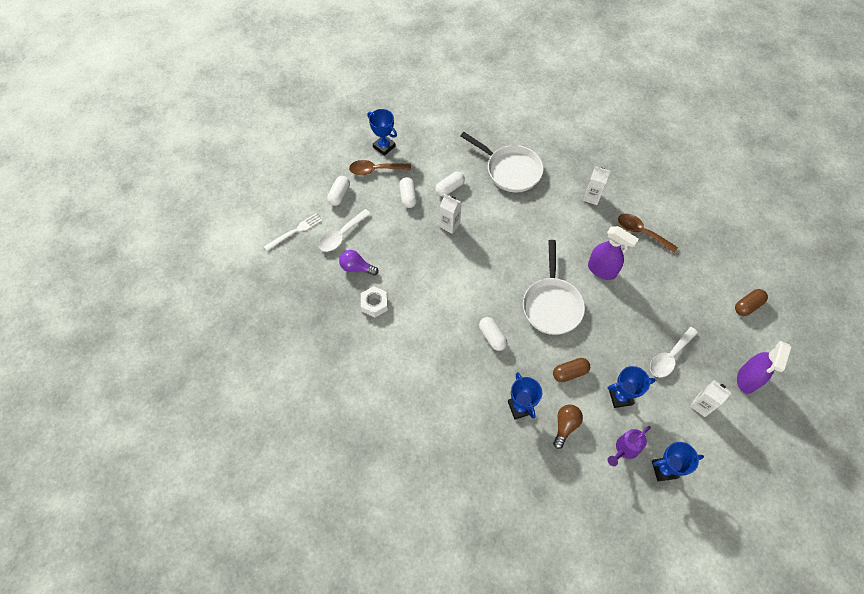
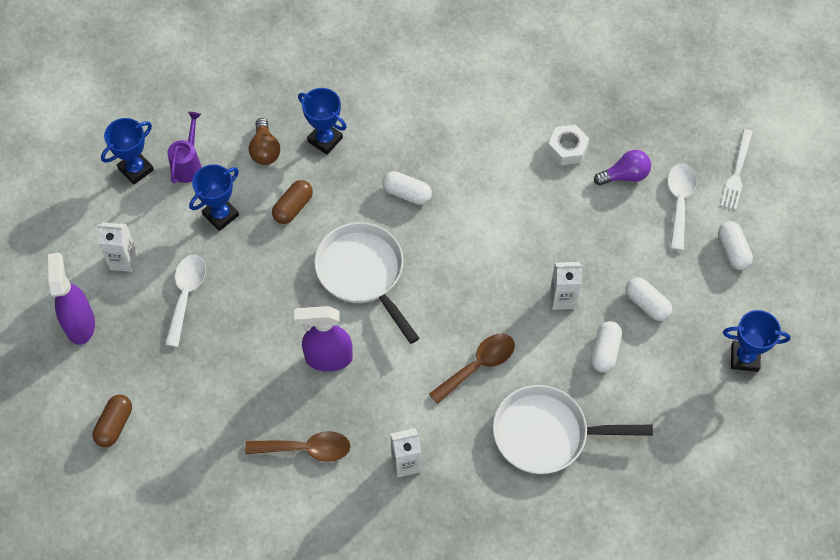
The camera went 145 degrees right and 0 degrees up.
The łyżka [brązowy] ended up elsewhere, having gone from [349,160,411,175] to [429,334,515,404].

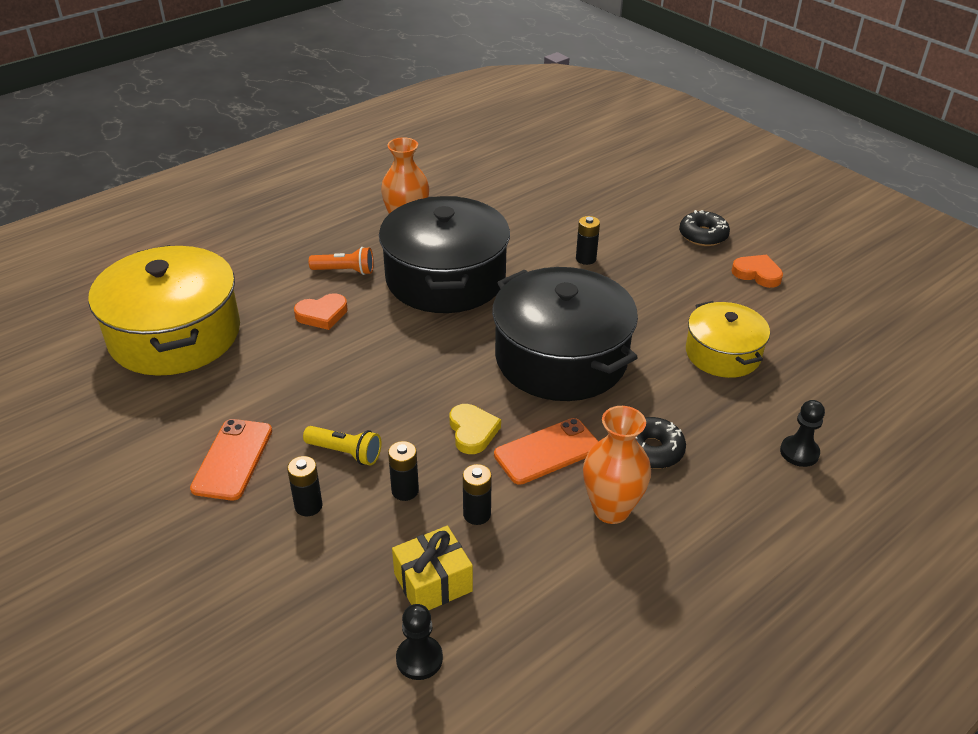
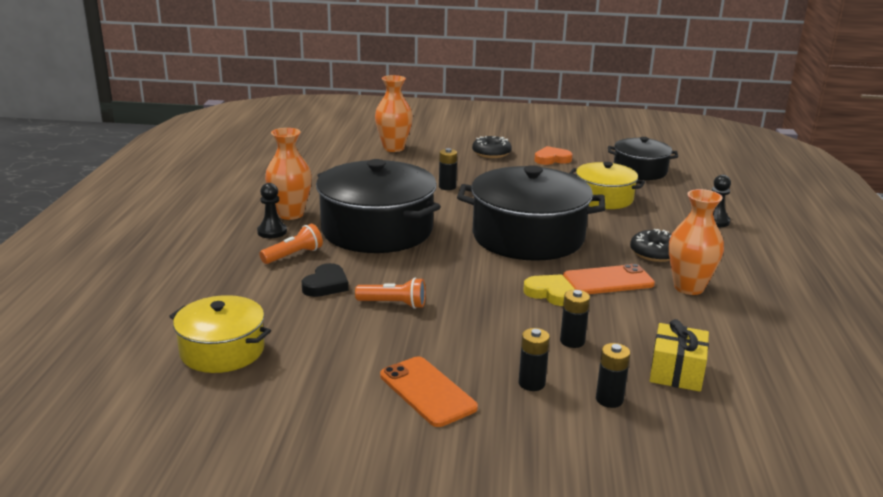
The camera went 45 degrees left and 15 degrees down.
The second view lost the latarka [żółty] at [303,426,381,465].
The second view gained the latarka [pomarańczowy] at [355,278,426,309].
The second view gained the wazon [pomarańczowy] at [375,75,413,152].
The second view gained the garnek [czarny] at [608,137,678,180].
The pionek [czarny] ended up elsewhere, having gone from [396,604,443,680] to [257,183,287,238].
The bateria [czarny] ended up elsewhere, having gone from [463,464,492,525] to [596,343,630,408].
What was the serce [pomarańczowy] at [294,293,348,330] turned into the serce [czarny] at [302,263,349,297].
The telefon [pomarańczowy] at [494,418,599,485] ended up facing another way, 60 degrees clockwise from before.
The size of the garnek [żółty] at [88,245,240,376] changed by a factor of 0.57.

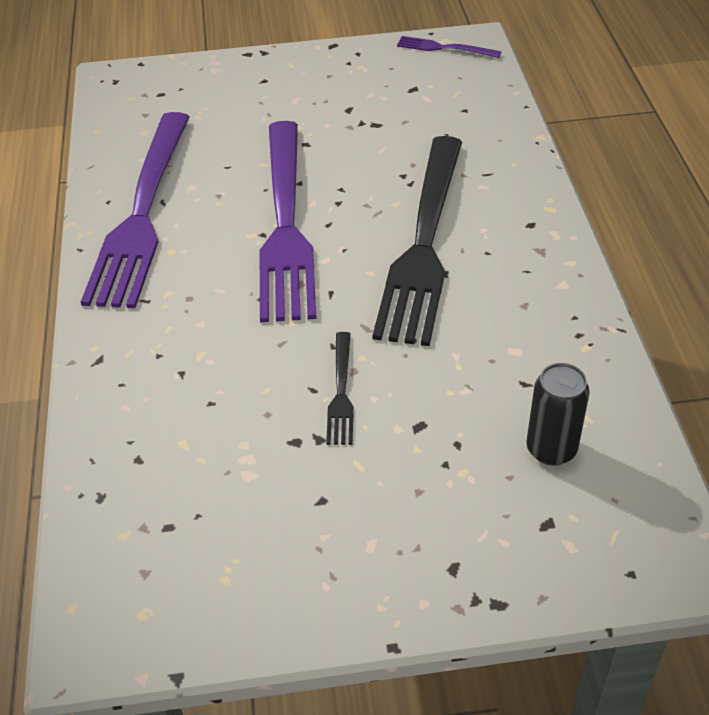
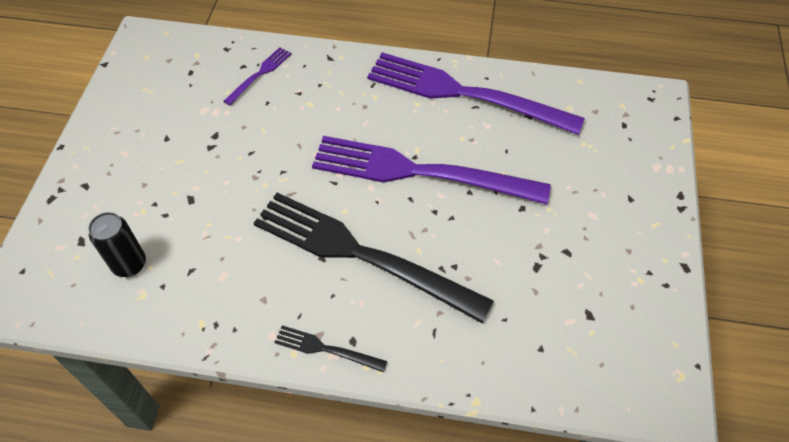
The camera went 105 degrees right and 10 degrees up.
The widelec [czarny] ended up elsewhere, having gone from [326,332,354,445] to [274,325,387,372].
The widelec [fioletowy] ended up elsewhere, having gone from [397,36,501,58] to [224,47,291,105].

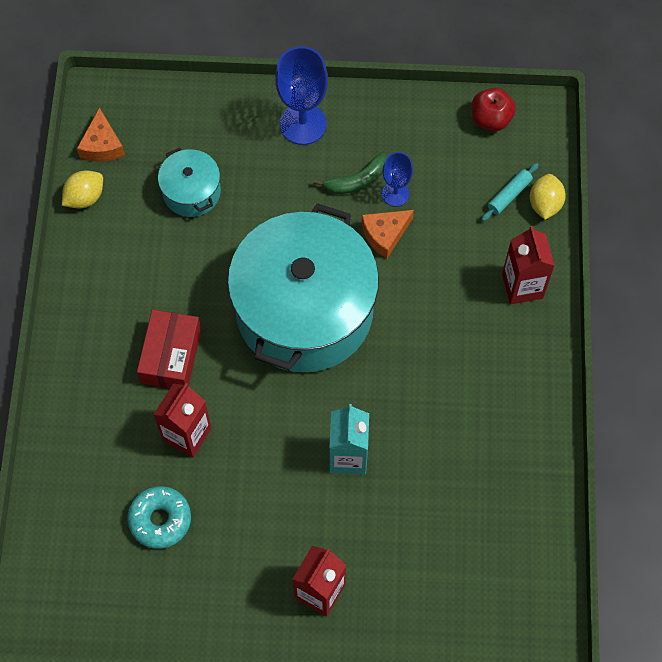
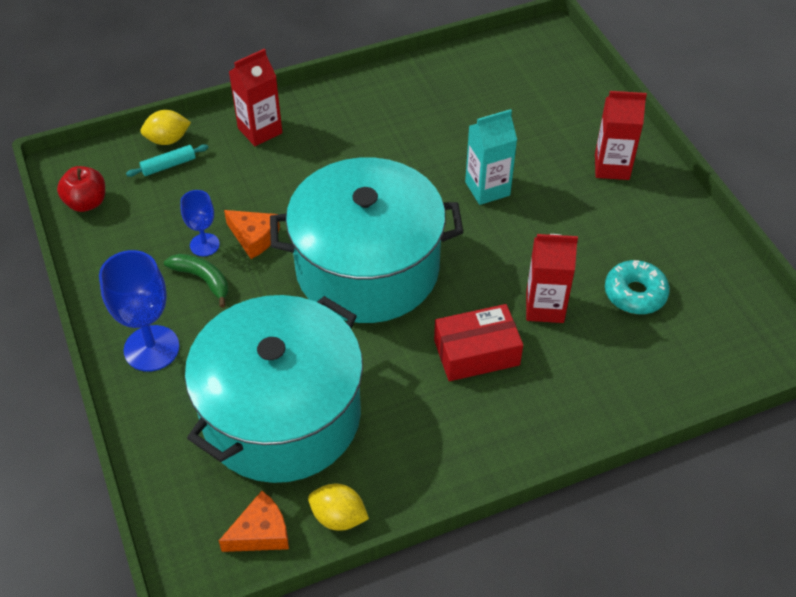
The camera went 115 degrees left and 15 degrees down.
The wałek do ciasta [turkusowy] at [481,163,539,221] ended up facing another way, 45 degrees counterclockwise from before.
The size of the garnek [turkusowy] at [158,147,221,217] changed by a factor of 2.27.

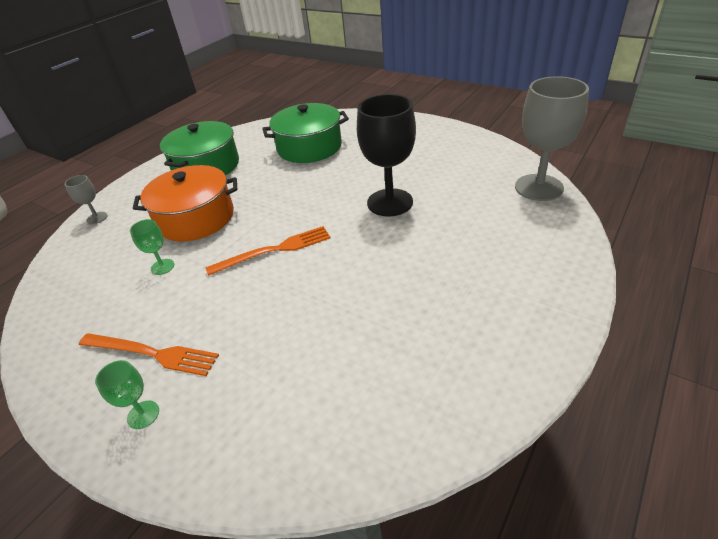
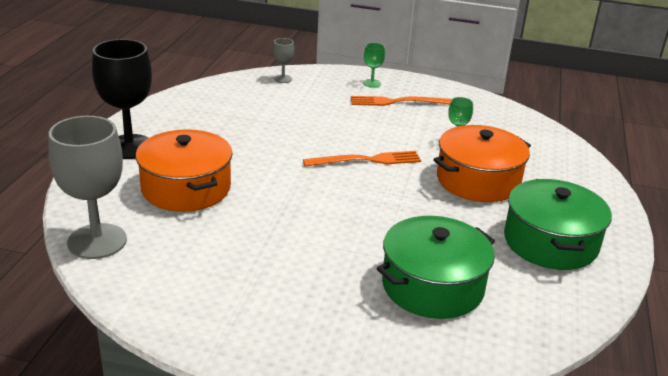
The camera went 155 degrees right and 10 degrees down.
The second view gained the garnek [pomarańczowy] at [136,129,232,212].
The kielich [szary] ended up elsewhere, having gone from [65,175,108,224] to [273,38,294,83].
The kielich [czarny] ended up elsewhere, having gone from [357,94,416,217] to [92,39,152,159].
The widelec [pomarańczowy] at [205,226,331,276] ended up facing another way, 150 degrees counterclockwise from before.

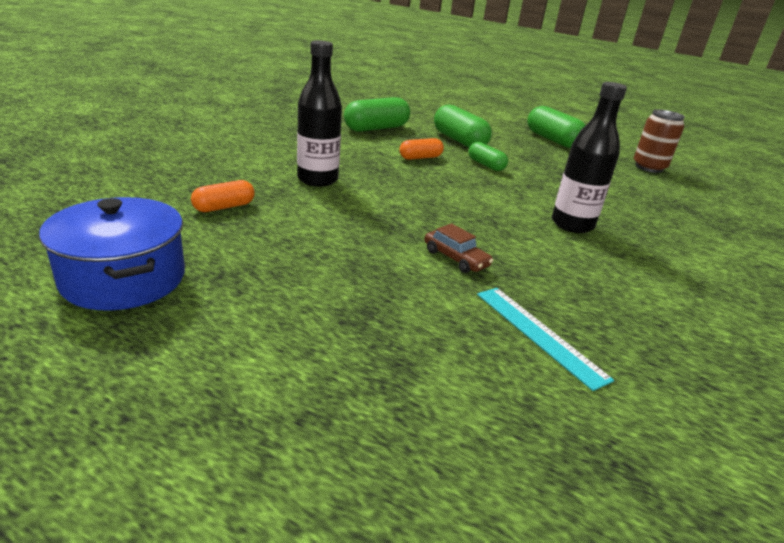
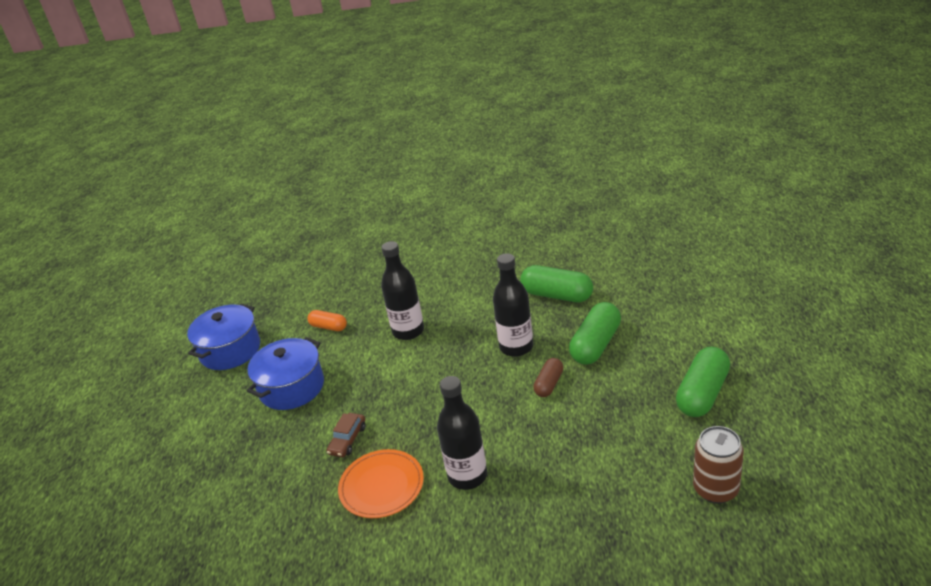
The camera went 70 degrees right and 5 degrees up.
The second view lost the linijka [turkusowy] at [477,288,614,391].
The second view gained the garnek [niebieski] at [247,337,324,410].
The second view gained the talerz [pomarańczowy] at [338,449,424,518].
Where the kapsułka [pomarańczowy] stood at [400,138,444,160], the butelka [czarny] came to stand at [493,253,533,357].
What was the kapsułka [zielony] at [469,142,508,171] turned into the kapsułka [brązowy] at [533,358,564,397].

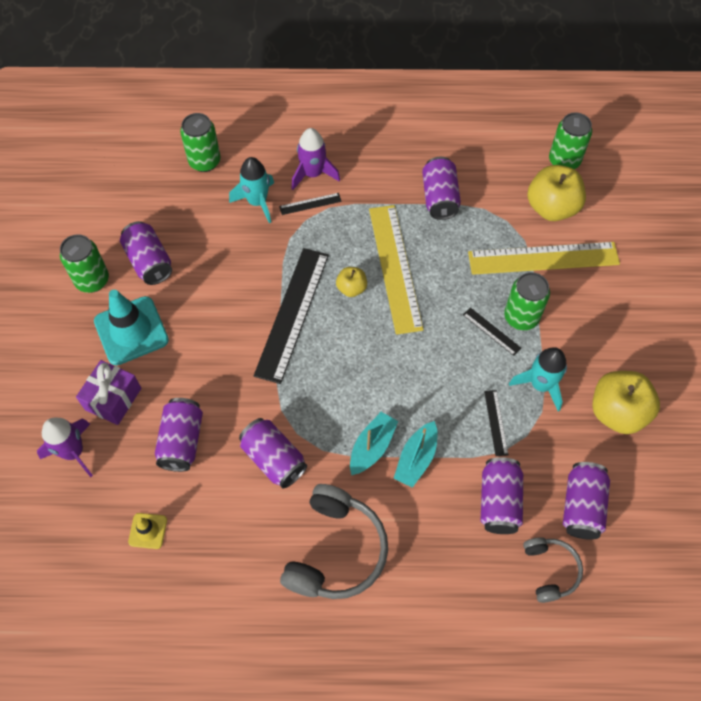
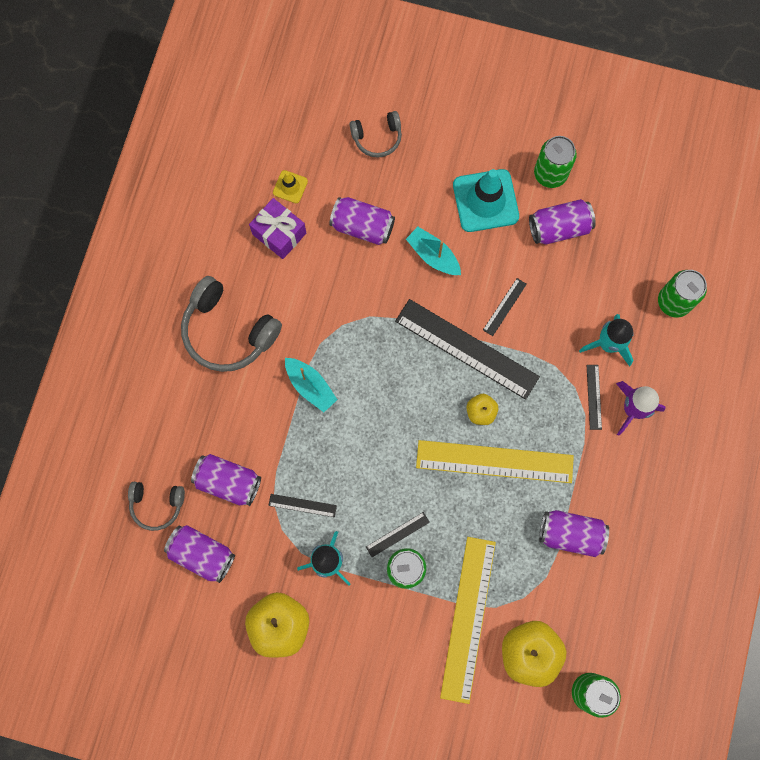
The camera went 105 degrees right and 15 degrees up.
The second view lost the puszka [fioletowy] at [239,418,307,488].
The second view gained the linijka [czarny] at [483,278,527,336].
The prezent [fioletowy] ended up elsewhere, having gone from [76,360,141,425] to [249,198,306,259].
The łódka [turkusowy] ended up elsewhere, having gone from [394,421,438,488] to [406,227,461,275].
Where the rakieta [fioletowy] stood at [37,418,93,477], the słuchawki [szary] came to stand at [350,111,402,158].

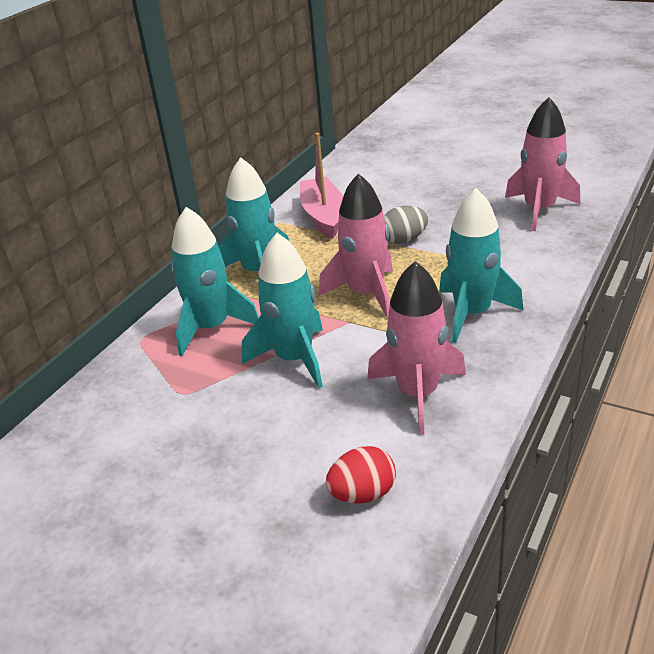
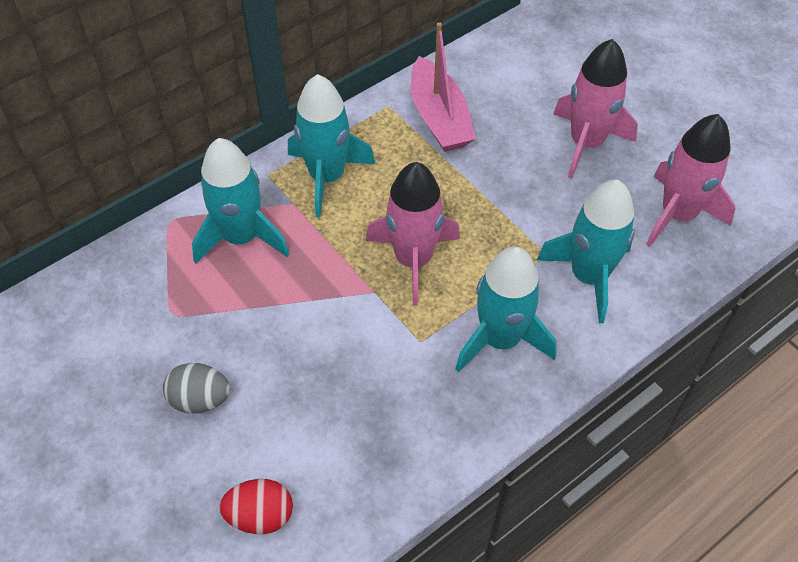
The camera went 20 degrees right and 20 degrees up.
The rakieta [turkusowy] ended up elsewhere, having gone from [242,233,323,388] to [537,180,635,323].
The rakieta [różowy] ended up elsewhere, having gone from [367,261,466,434] to [553,39,638,179].
The jajko [szary] ended up elsewhere, having gone from [384,205,428,244] to [163,363,230,414].
The łódka [różowy] at [300,133,343,239] ended up facing another way, 150 degrees clockwise from before.

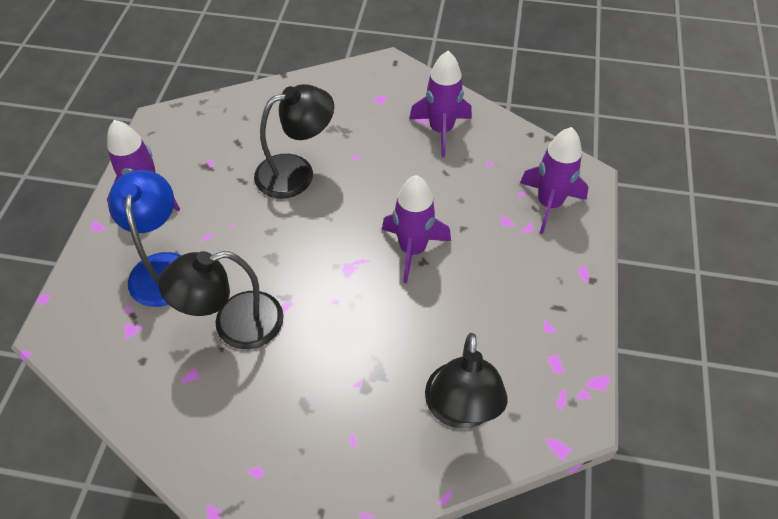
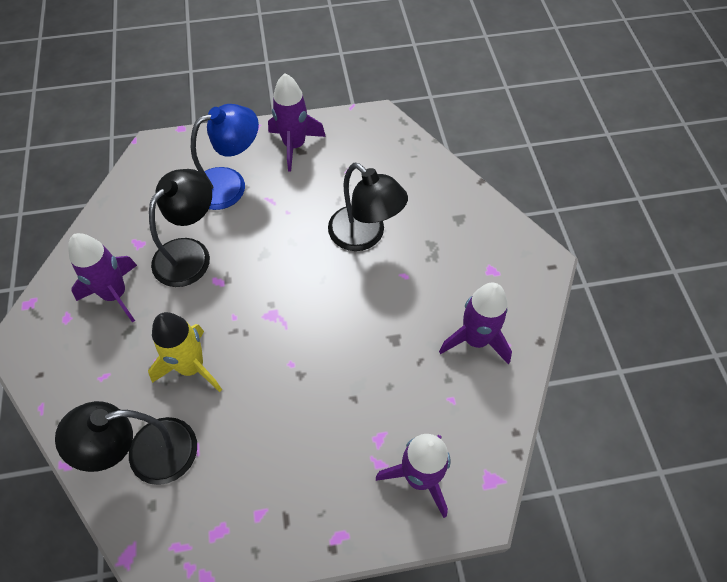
The camera went 70 degrees right and 5 degrees up.
The second view gained the rakieta [żółty] at [148,312,222,392].
The rakieta [fioletowy] ended up elsewhere, having gone from [382,175,451,283] to [68,233,137,322].
The lampka [czarny] at [158,251,284,349] ended up facing another way, 75 degrees clockwise from before.

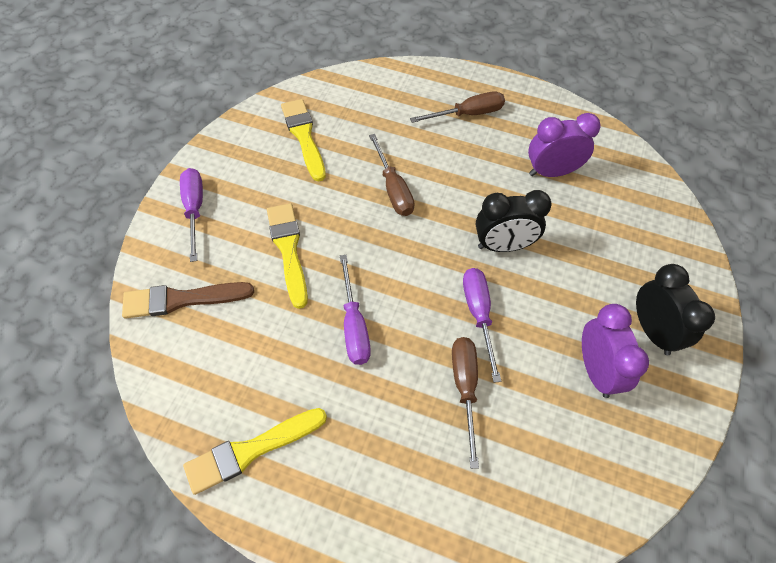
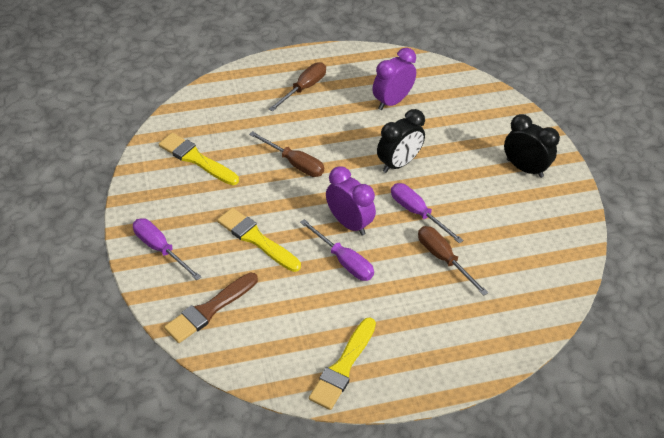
The camera went 35 degrees left and 10 degrees down.
The budzik [fioletowy] ended up elsewhere, having gone from [582,304,649,398] to [326,166,376,235].

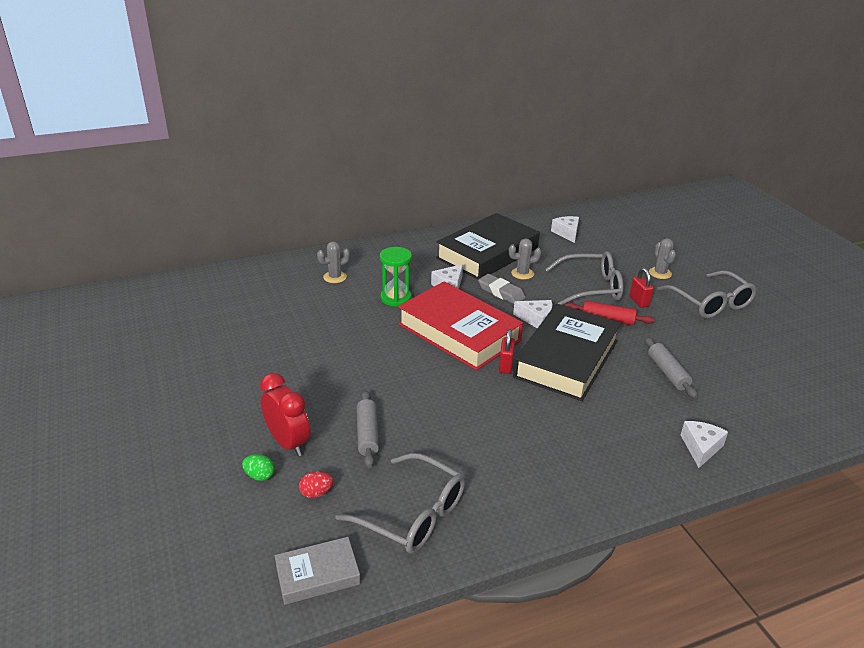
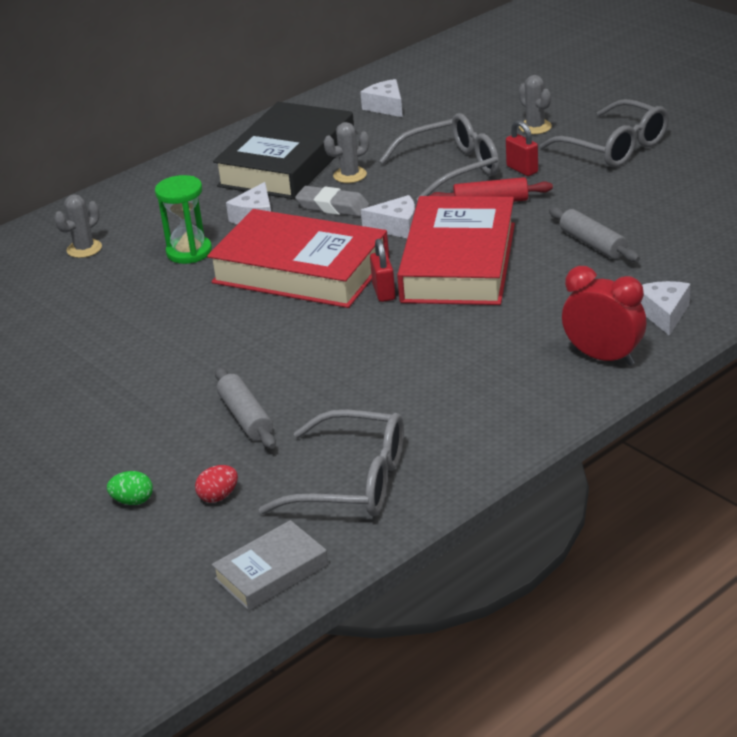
The camera went 15 degrees left and 0 degrees up.
The budzik [czerwony] ended up elsewhere, having gone from [260,373,310,456] to [562,266,646,366].
What was the książka [czarny] at [513,304,621,401] turned into the książka [czerwony] at [397,196,515,305].

